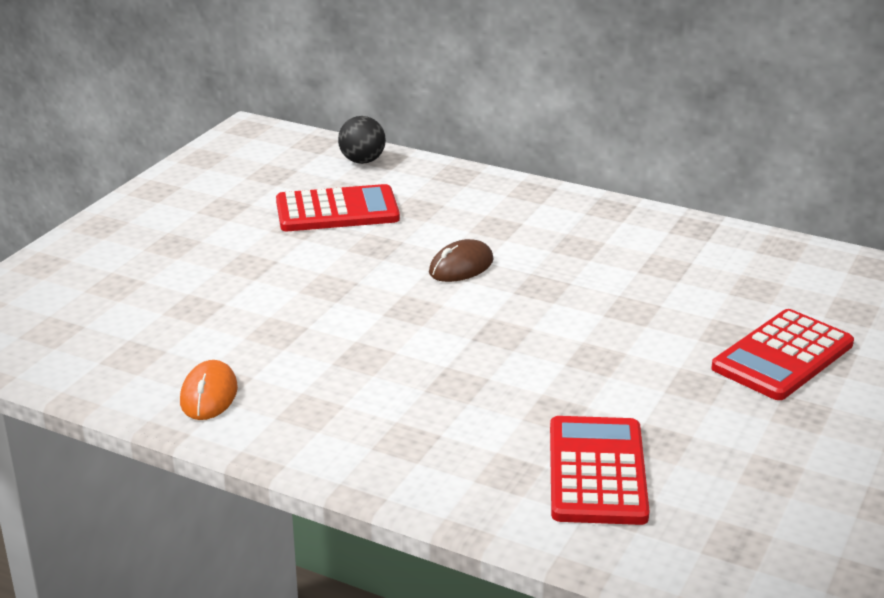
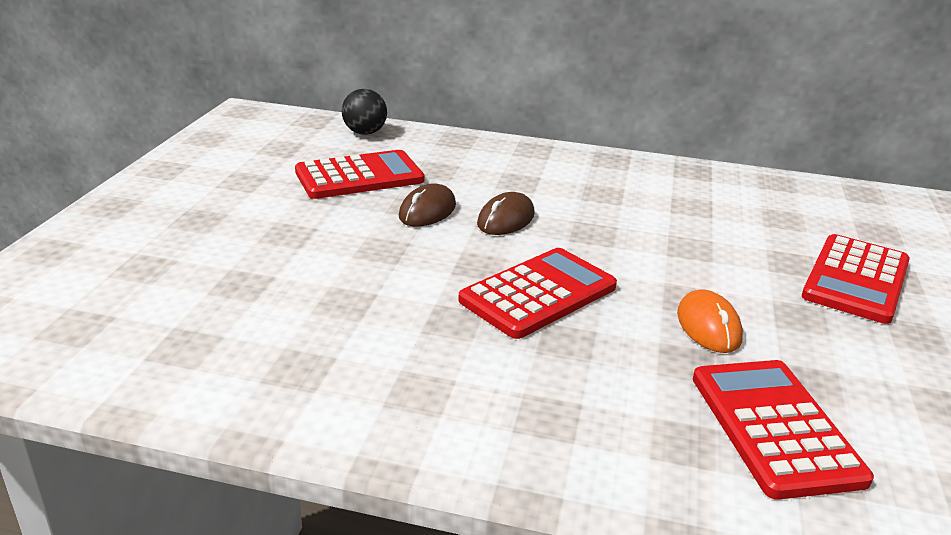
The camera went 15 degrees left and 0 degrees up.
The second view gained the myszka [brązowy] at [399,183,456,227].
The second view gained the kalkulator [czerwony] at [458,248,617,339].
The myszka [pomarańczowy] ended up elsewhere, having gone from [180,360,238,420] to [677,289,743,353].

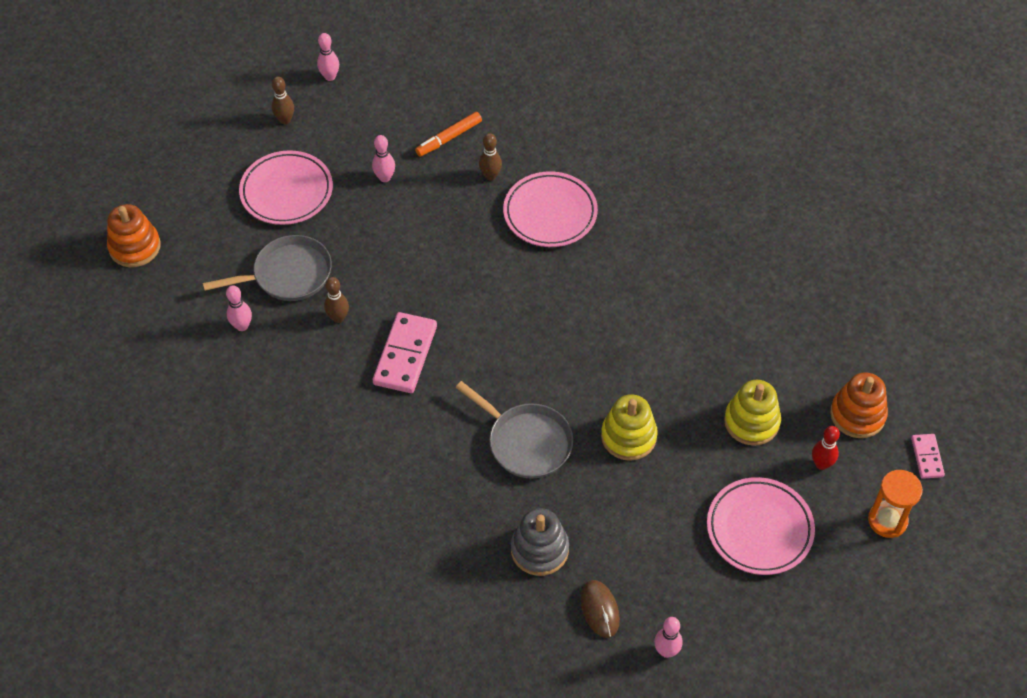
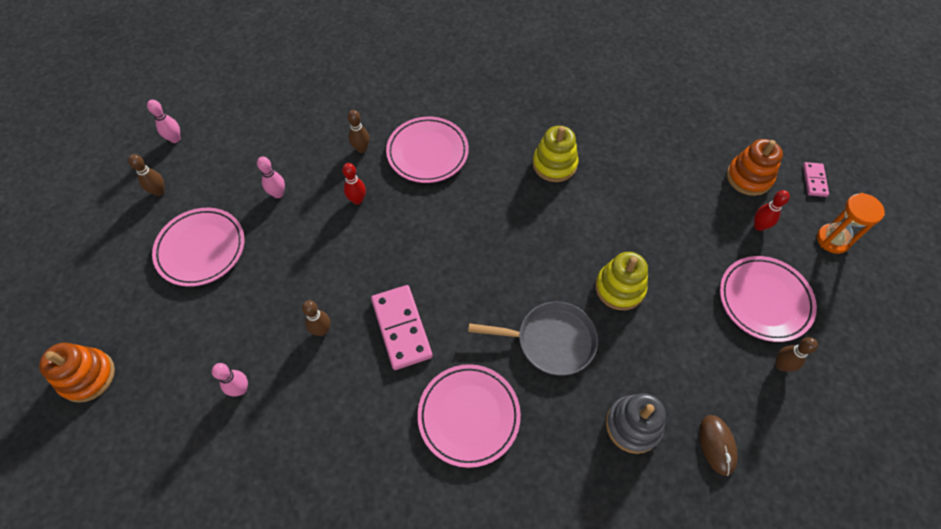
The camera went 35 degrees left and 5 degrees up.
The second view lost the patelnia [szary] at [203,235,332,301].
The second view lost the flamaster [pomarańczowy] at [415,112,482,157].
The second view lost the kręgiel [różowy] at [654,617,683,658].
The second view gained the kręgiel [czerwony] at [342,163,366,205].
The second view gained the talerz [różowy] at [417,364,521,468].
The second view gained the kręgiel [brązowy] at [775,337,818,372].
The zabawka nakładanka [żółty] ended up elsewhere, having gone from [724,380,781,446] to [533,126,579,182].
The myszka [brązowy] at [580,580,620,638] ended up facing another way, 45 degrees clockwise from before.
The kostka domina [różowy] at [911,434,945,479] ended up facing another way, 45 degrees clockwise from before.

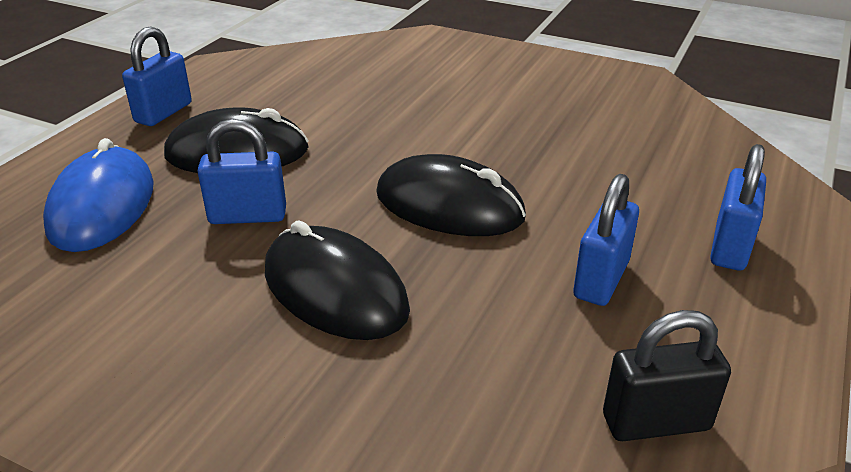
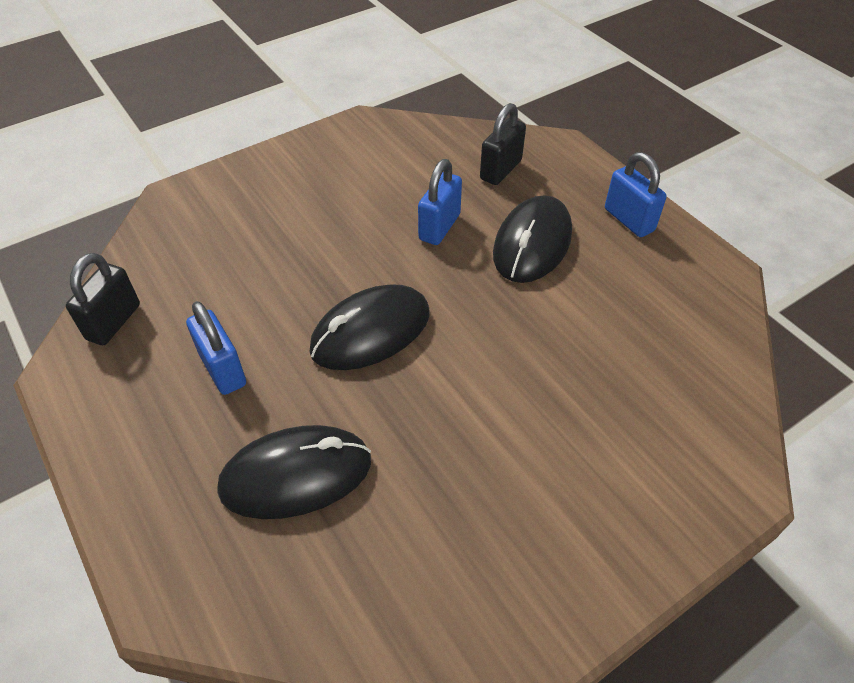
The camera went 120 degrees right and 15 degrees up.
The second view lost the kłódka [niebieski] at [710,144,766,271].
The myszka [czarny] ended up elsewhere, having gone from [265,220,410,340] to [217,425,371,519].
Where the myszka [niebieski] stood at [43,138,154,252], the kłódka [czarny] came to stand at [480,103,526,185].

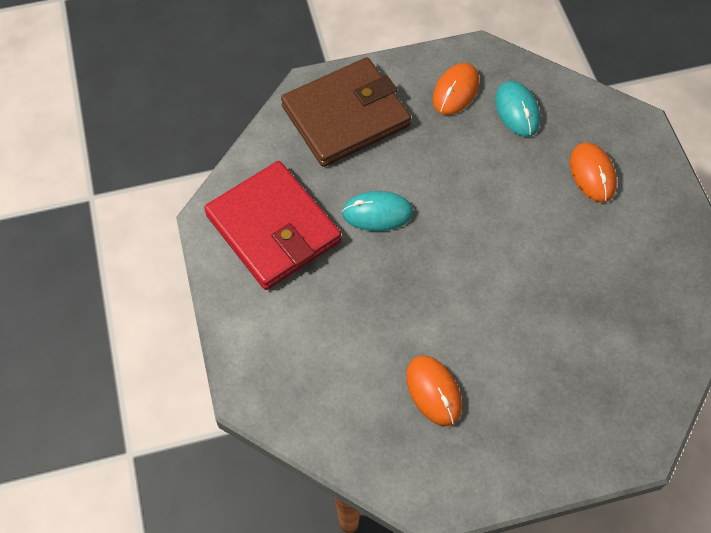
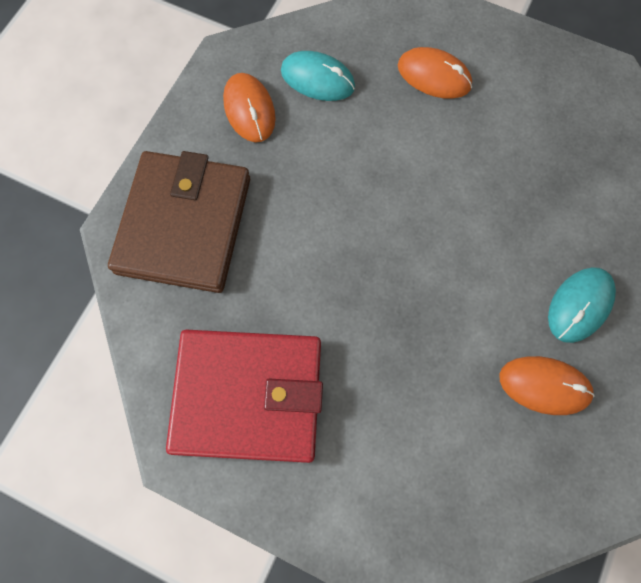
The camera went 50 degrees left and 10 degrees up.
The myszka [turkusowy] ended up elsewhere, having gone from [342,191,413,231] to [548,267,616,343].

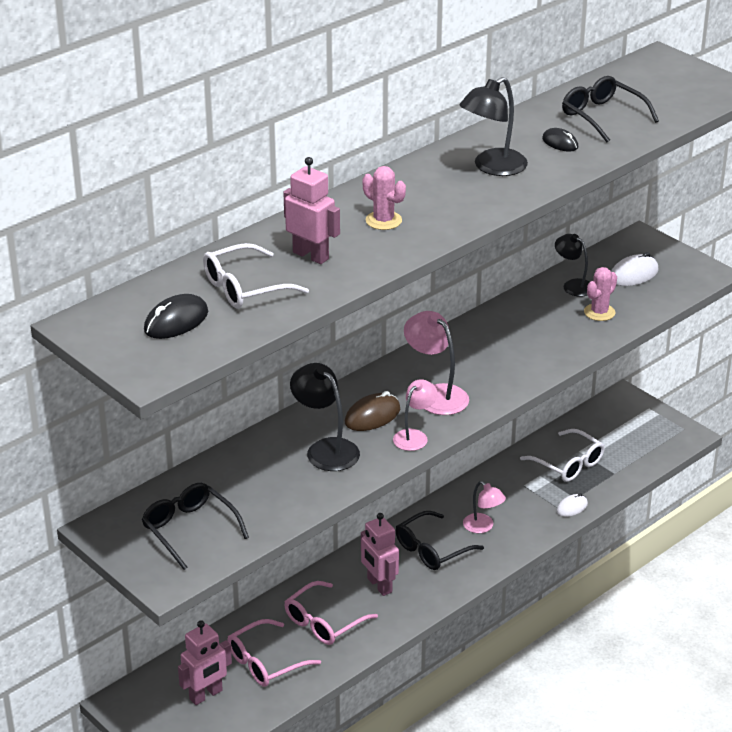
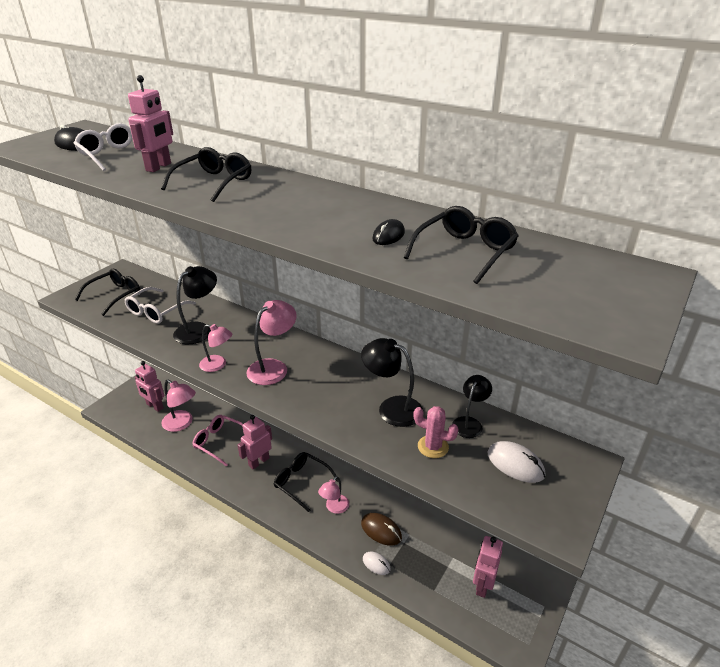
The camera went 75 degrees right and 0 degrees up.
The second view gained the robot [różowy] at [473,536,503,598].
The myszka [brązowy] ended up elsewhere, having gone from [345,391,400,431] to [361,513,402,546].
The lampka [czarny] ended up elsewhere, having gone from [460,77,528,176] to [361,338,423,427].
The okulary [biały] ended up elsewhere, having gone from [520,429,605,482] to [125,287,196,324].
Where the okulary [różowy] stood at [227,619,321,687], the lampka [różowy] came to stand at [162,379,196,432].
Where the kaktus [różowy] stood at [363,166,406,230], the okulary [czarny] came to stand at [161,147,251,202].

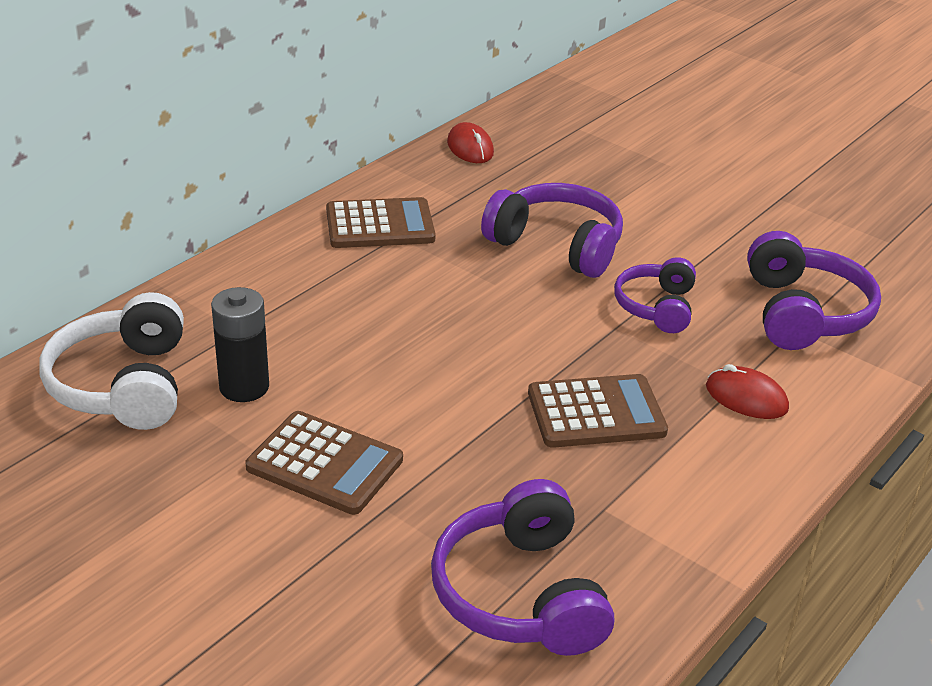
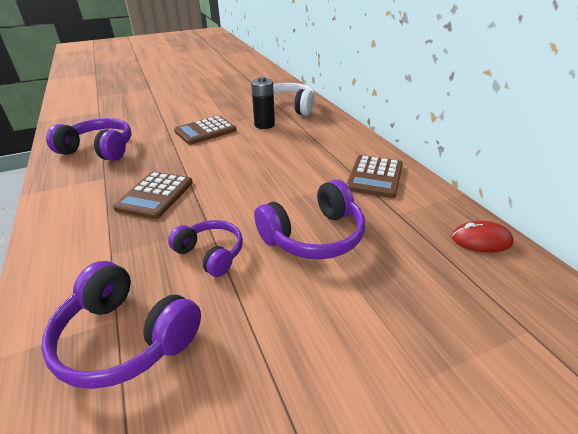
The camera went 120 degrees right and 0 degrees up.
The second view lost the myszka [czerwony] at [706,364,789,419].

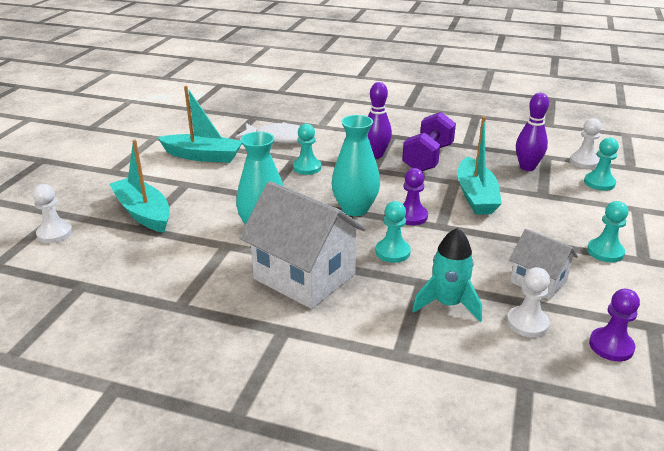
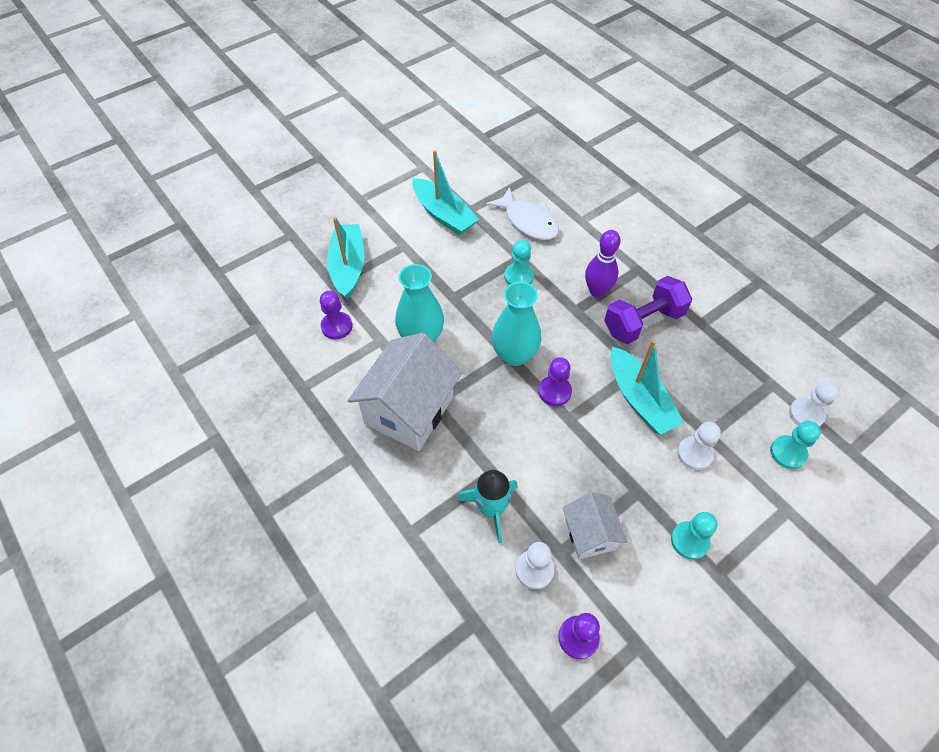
The camera went 35 degrees right and 25 degrees up.
The second view lost the pionek [turkusowy] at [375,201,411,263].
The second view lost the kręgiel [fioletowy] at [516,93,549,171].
The second view gained the pionek [fioletowy] at [320,291,352,339].
The pionek [biały] ended up elsewhere, having gone from [33,184,73,243] to [677,422,721,470].
The domek [biały] at [239,181,366,309] ended up facing another way, 45 degrees clockwise from before.
The łódka [turkusowy] at [457,116,502,214] ended up facing another way, 60 degrees counterclockwise from before.

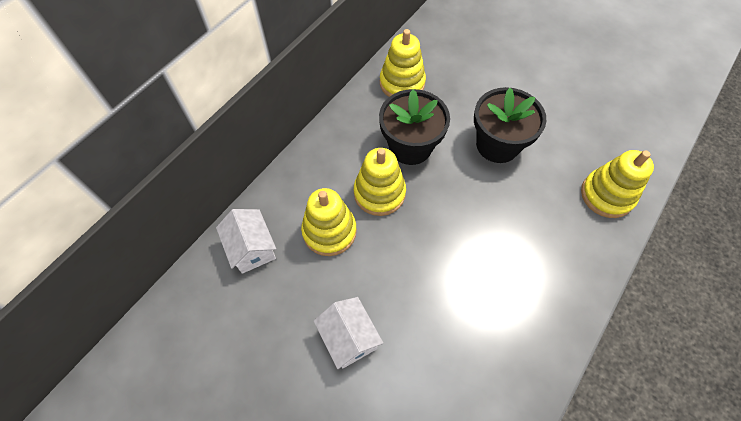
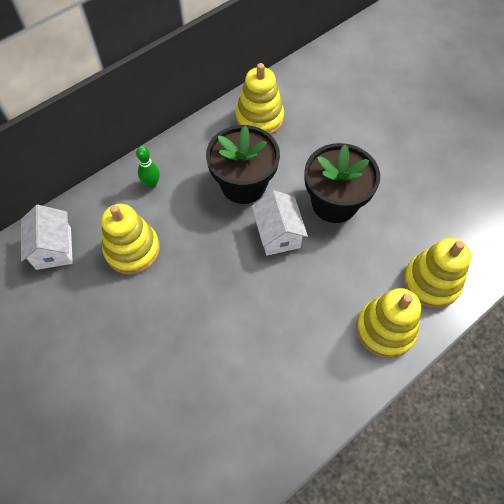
The camera went 15 degrees right and 0 degrees up.
The second view gained the kręgiel [zielony] at [136,146,160,188].
The domek [biały] ended up elsewhere, having gone from [314,297,383,369] to [252,190,308,255].
The zabawka nakładanka [żółty] ended up elsewhere, having gone from [354,148,406,216] to [356,288,421,358].

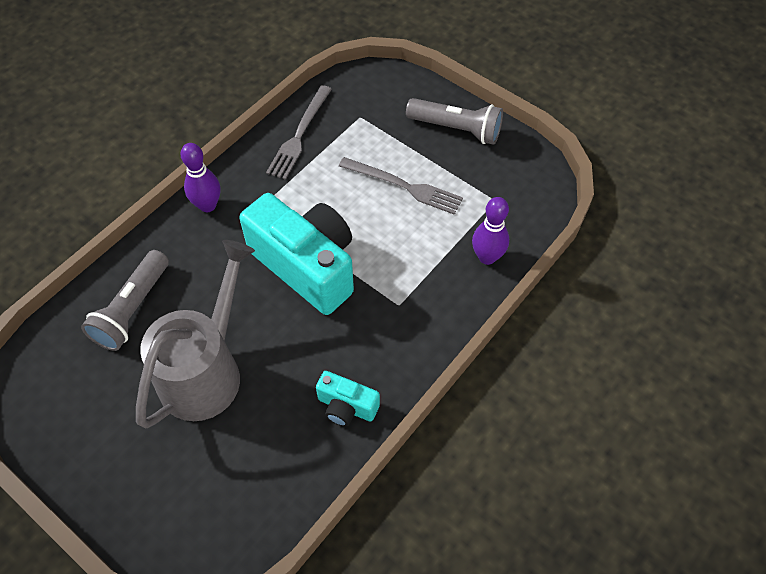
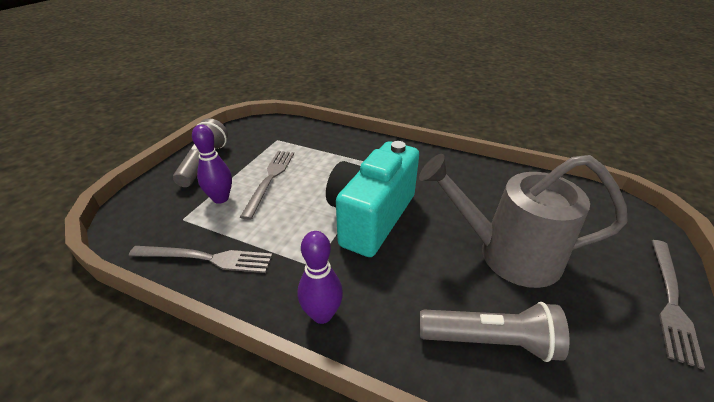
The camera went 105 degrees left and 20 degrees down.
The second view lost the aparat fotograficzny [turkusowy] at [316,371,380,427].
The second view gained the widelec [szary] at [651,240,705,370].
The kręgiel [fioletowy] ended up elsewhere, having gone from [472,197,509,265] to [192,125,232,204].

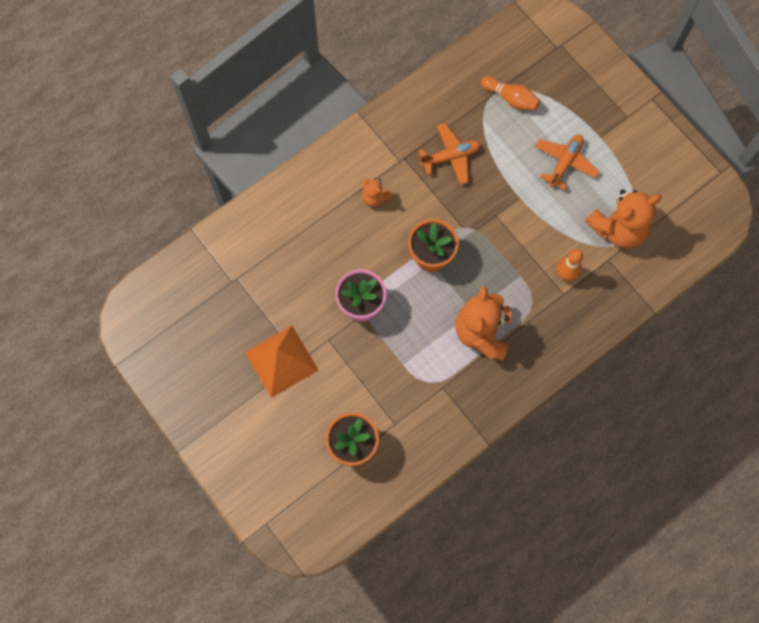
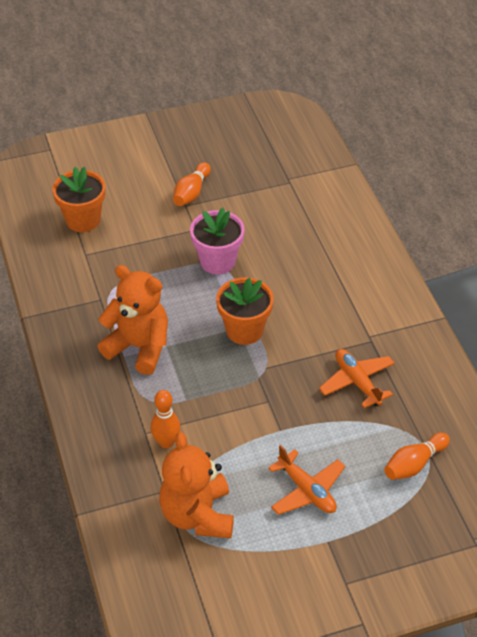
The camera went 110 degrees right and 25 degrees down.
The second view lost the miś [pomarańczowy] at [362,178,392,207].
Where the piramida [pomarańczowy] stood at [245,325,319,398], the kręgiel [pomarańczowy] came to stand at [173,162,211,206].
The samolot [pomarańczowy] at [418,123,481,185] ended up facing another way, 150 degrees clockwise from before.

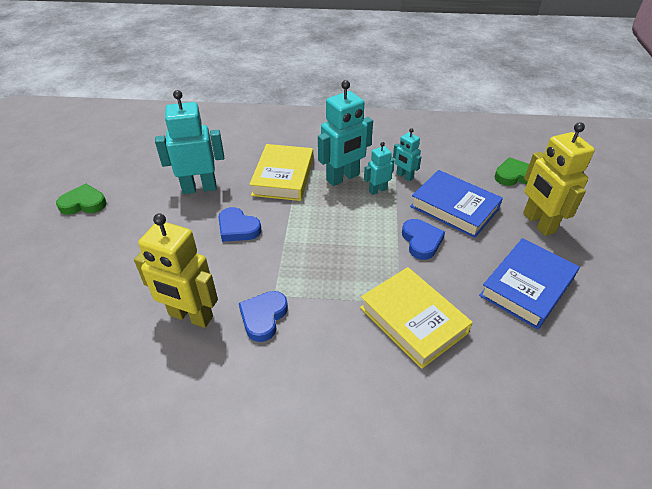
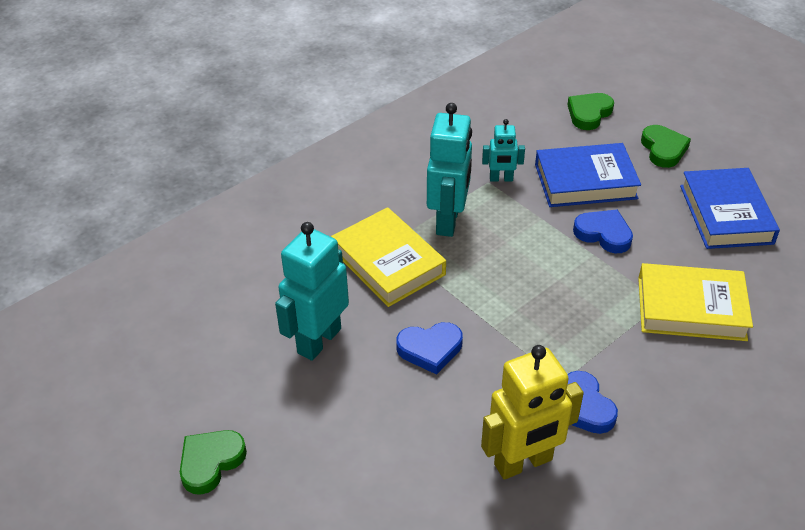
The camera went 45 degrees left and 0 degrees up.
The second view lost the robot [turkusowy] at [364,142,395,195].
Where the robot [żółty] stood at [523,122,595,236], the serce [zielony] came to stand at [641,125,691,168].

